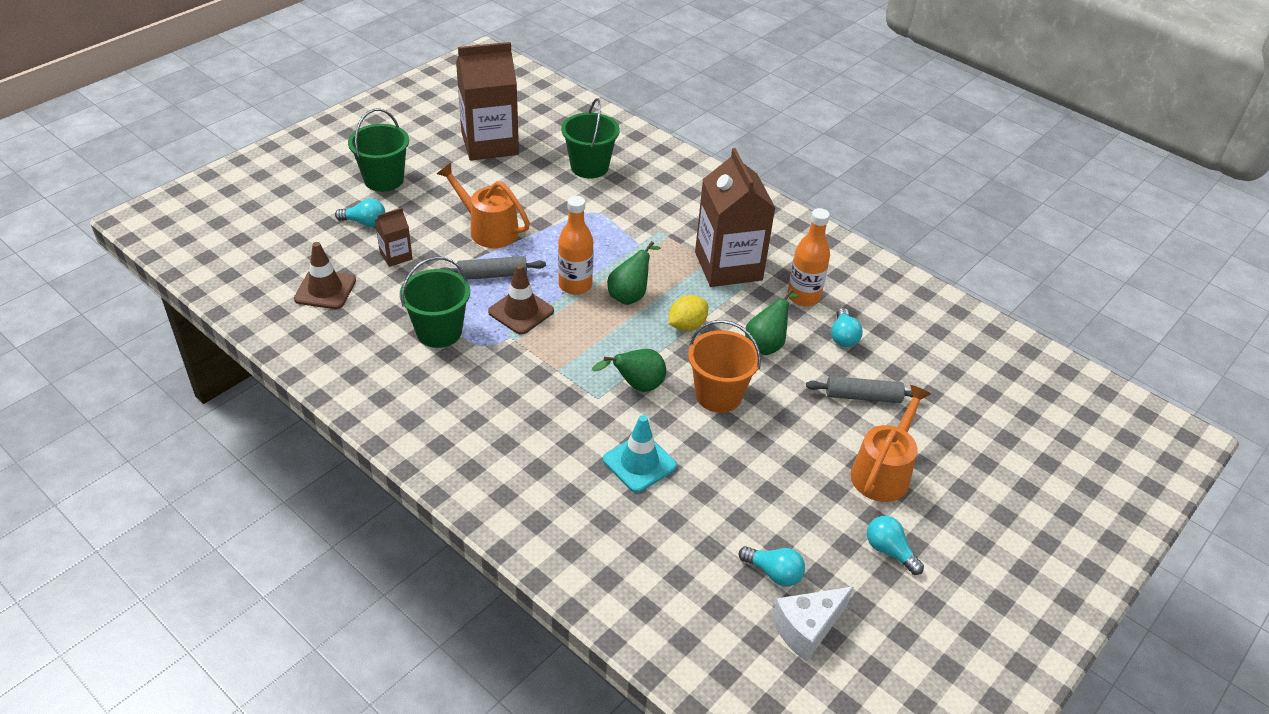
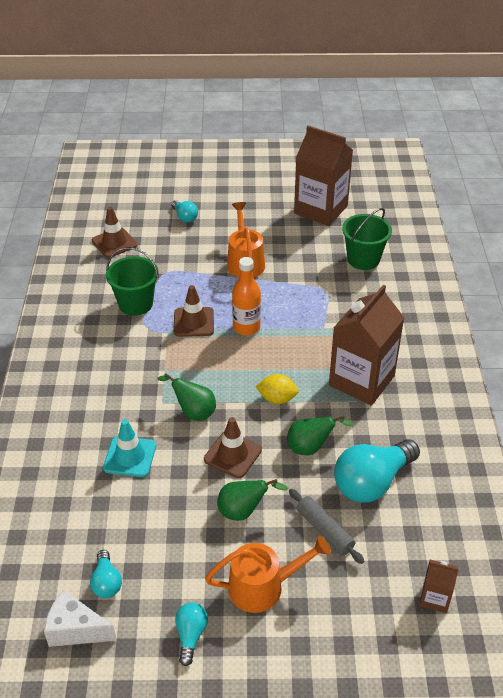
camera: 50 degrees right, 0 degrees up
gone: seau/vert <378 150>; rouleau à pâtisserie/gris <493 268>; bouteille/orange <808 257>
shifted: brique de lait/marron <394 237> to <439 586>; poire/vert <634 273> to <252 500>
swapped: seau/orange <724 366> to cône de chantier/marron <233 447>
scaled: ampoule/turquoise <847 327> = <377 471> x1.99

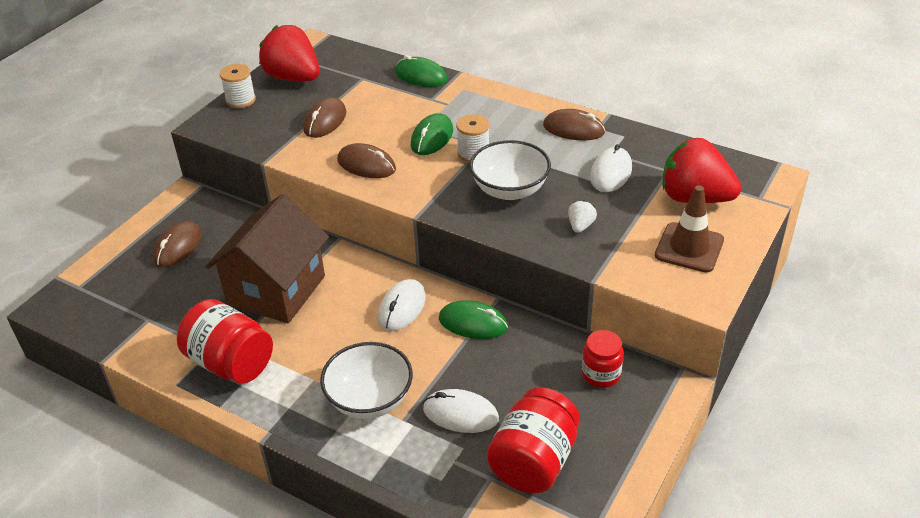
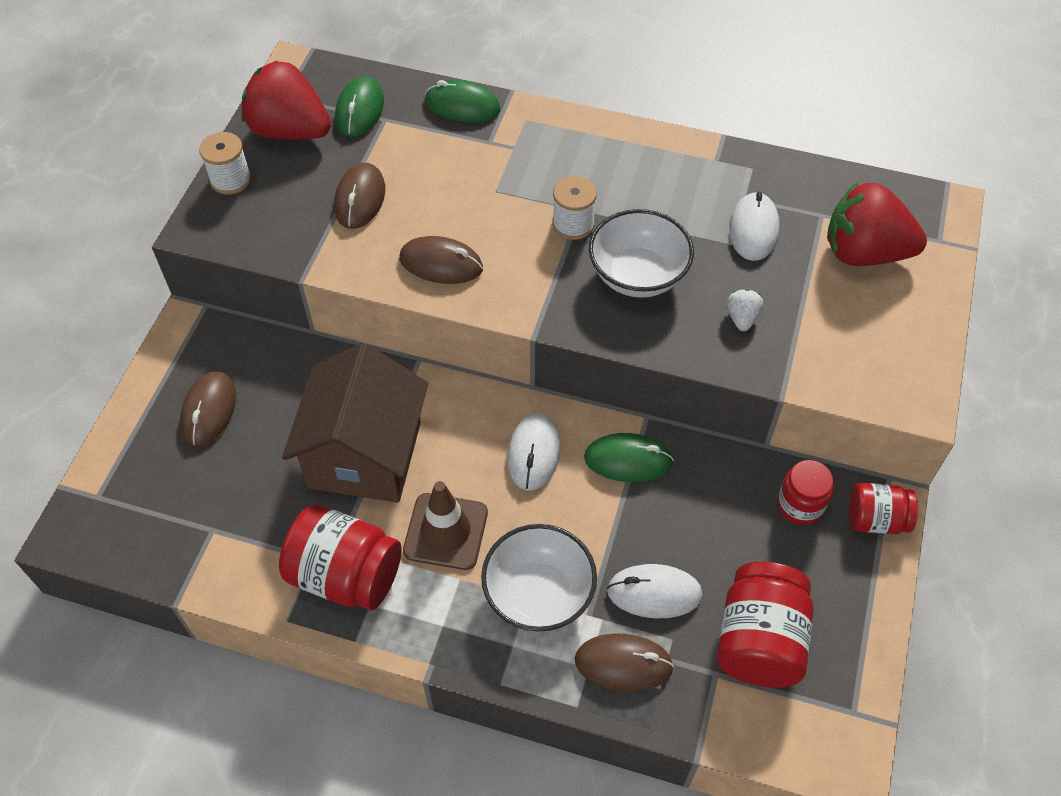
camera: 15 degrees left, 15 degrees up
new: bocal/rouge <883 508>
shifted: souris/vert <432 134> to <359 106>; souris/marron <574 125> to <624 662>; cône de chantier/marron <689 229> to <445 525>

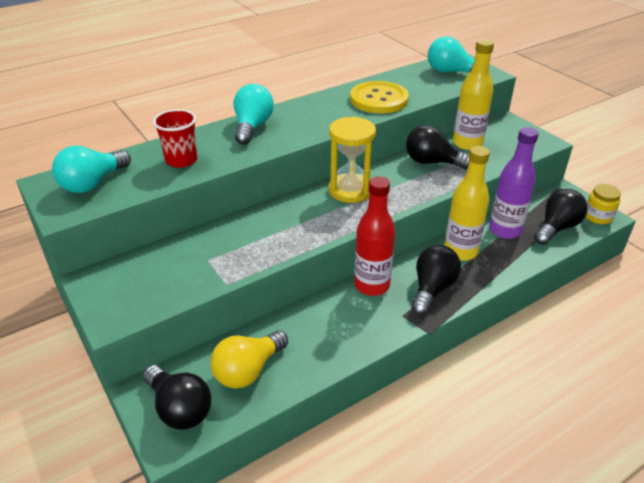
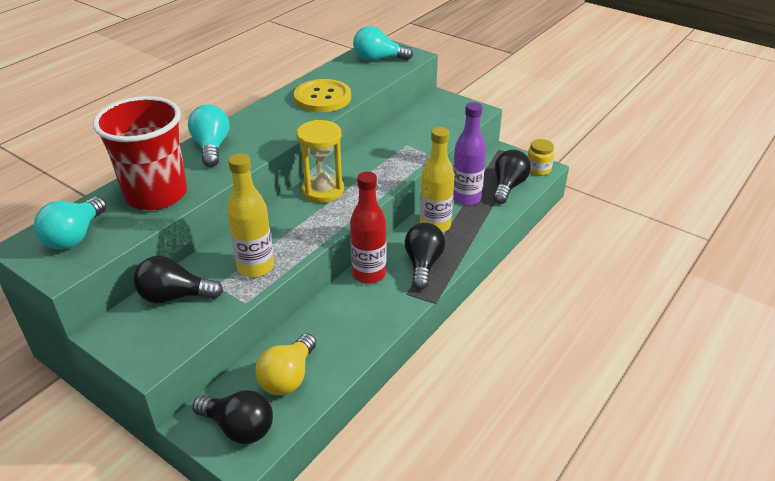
camera: 20 degrees left, 0 degrees up
shifted: ampoule/noir <437 147> to <178 279>; bouteille/jaune <473 94> to <250 215>
scaled: gobelet/rouge <175 138> = <140 153> x1.89

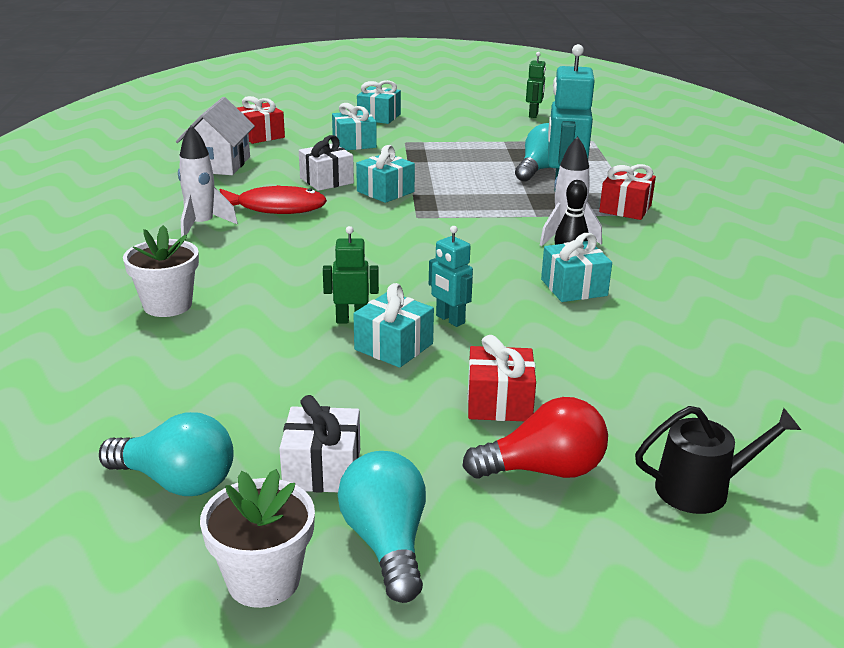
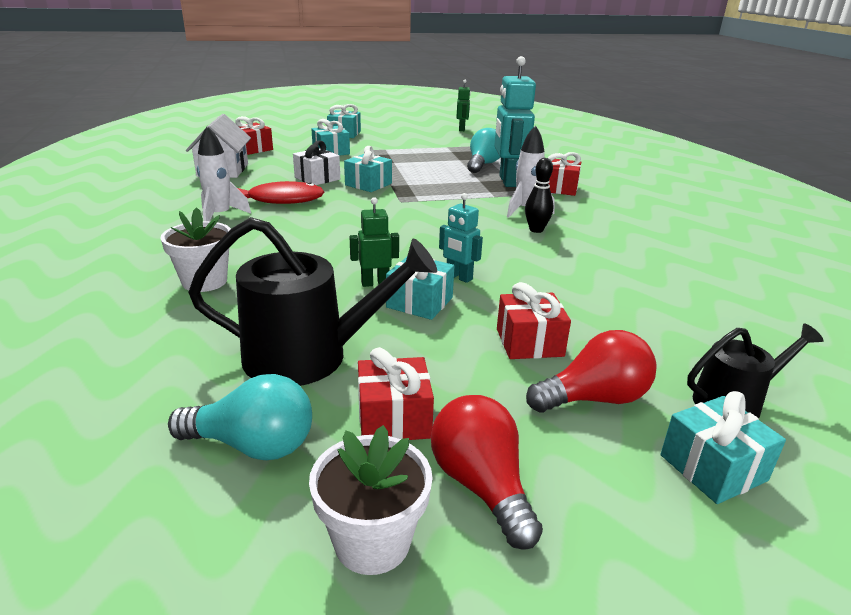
camera: 10 degrees left, 0 degrees up
new: arrosoir/noir <312 301>
shifted: cadeau/turquoise <576 267> to <723 447>
repainted: cadeau/blanc <319 444> to cadeau/rouge <396 393>; ampoule/turquoise <382 527> to ampoule/rouge <487 472>

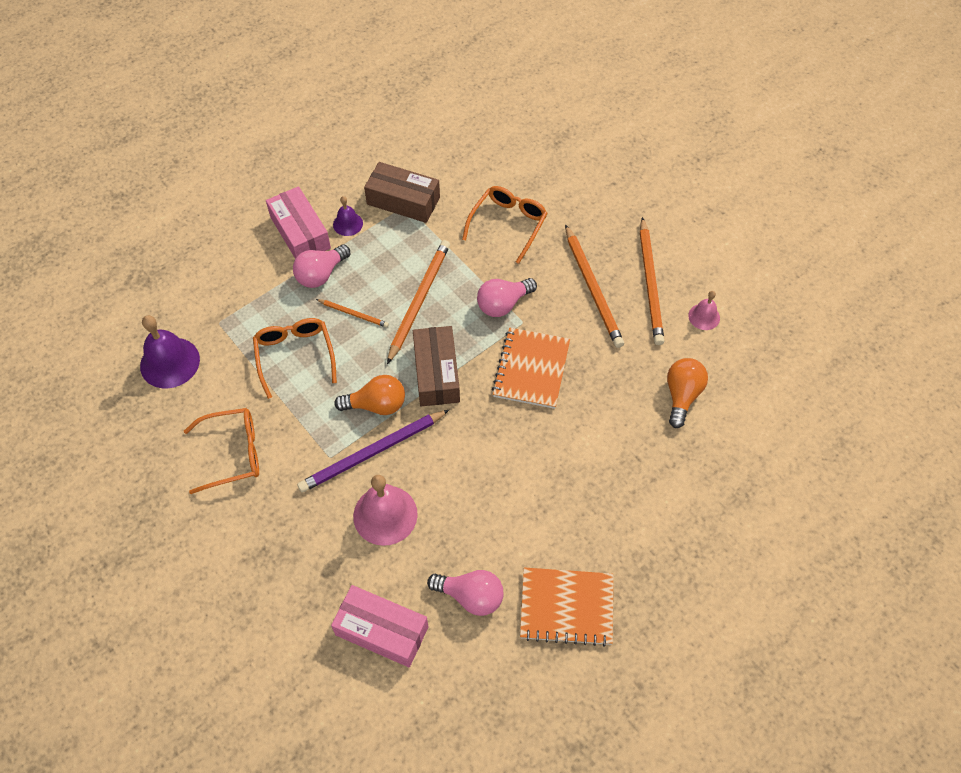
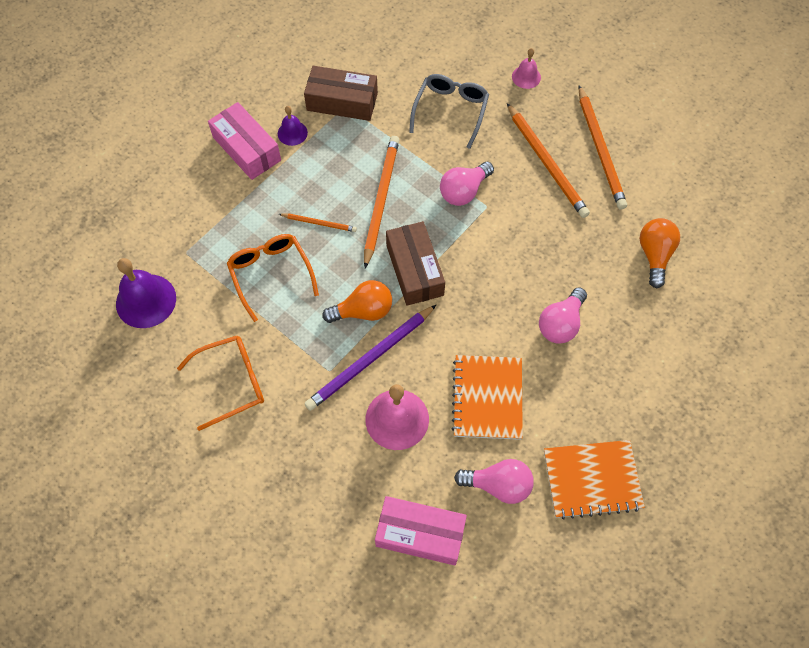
camera: 10 degrees left, 5 degrees up
shifted: ampoule/rose <321 266> to <563 315>; carnet/orange <531 368> to <487 397>; cloche/rose <704 310> to <526 68>
repainted: lunettes/orange <505 225> to lunettes/gris <449 111>

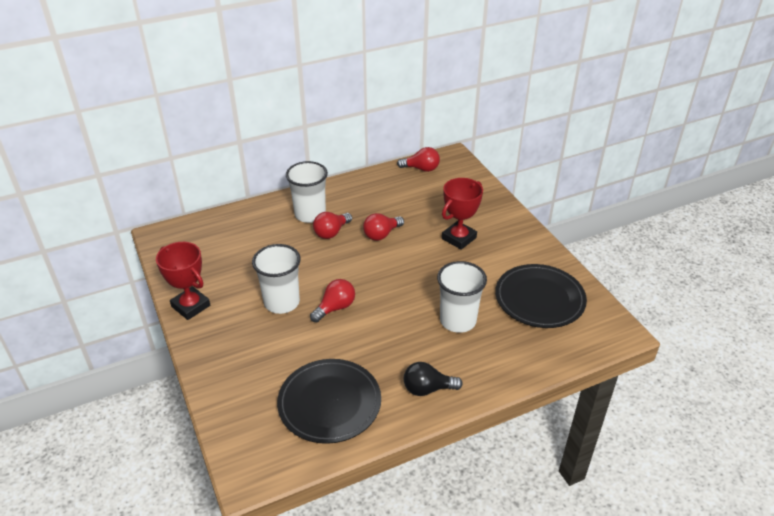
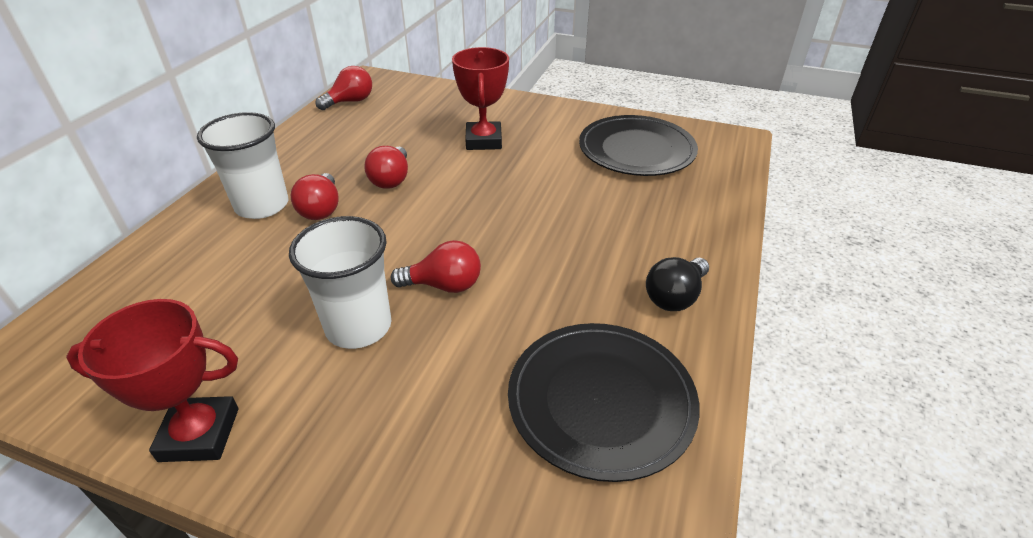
camera: 45 degrees left, 0 degrees up
gone: gobelet/blanc <462 297>
rotated: ampoule/rouge <332 300> = <436 266> 90 degrees clockwise

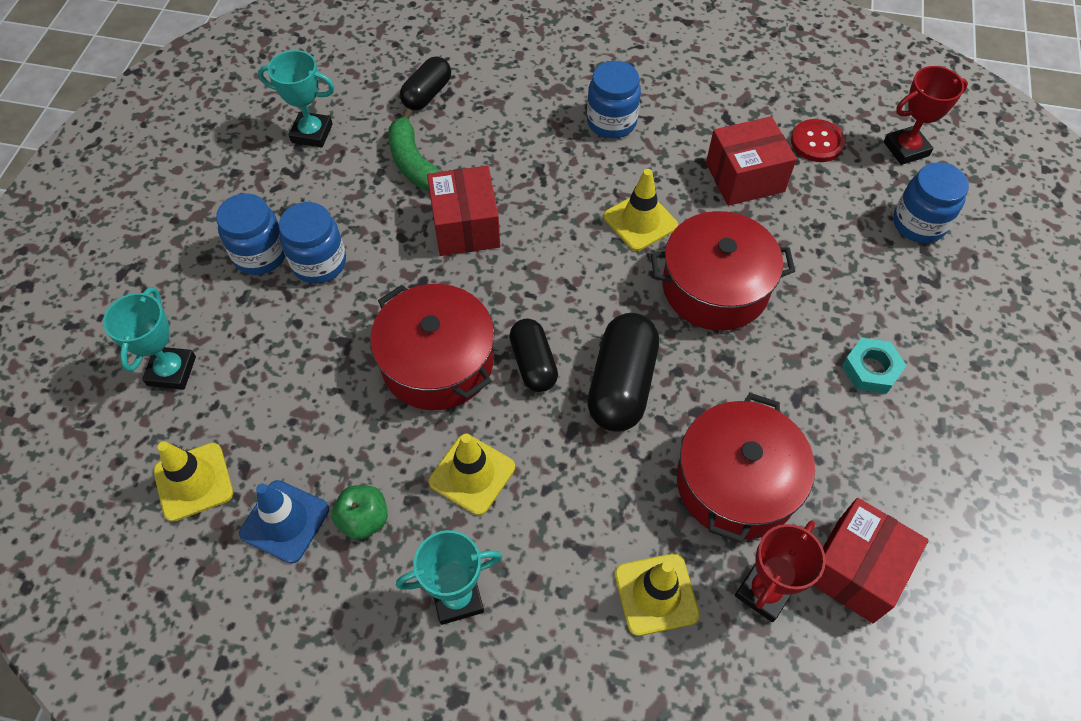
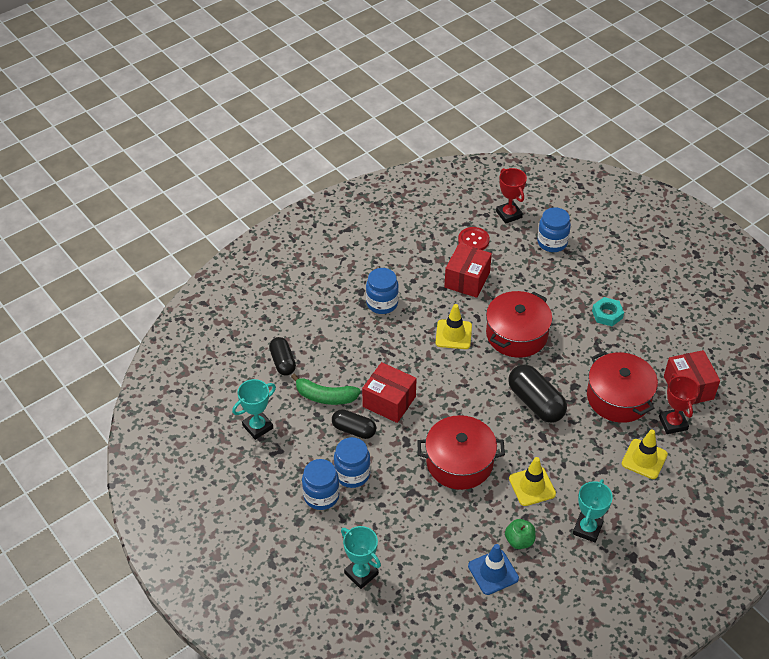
camera: 50 degrees left, 10 degrees down
gone: cône de chantier/jaune <193 481>
shifted: gélule/noir <533 355> to <354 424>
rotated: trophée/rouge <926 115> = <511 196> 45 degrees counterclockwise

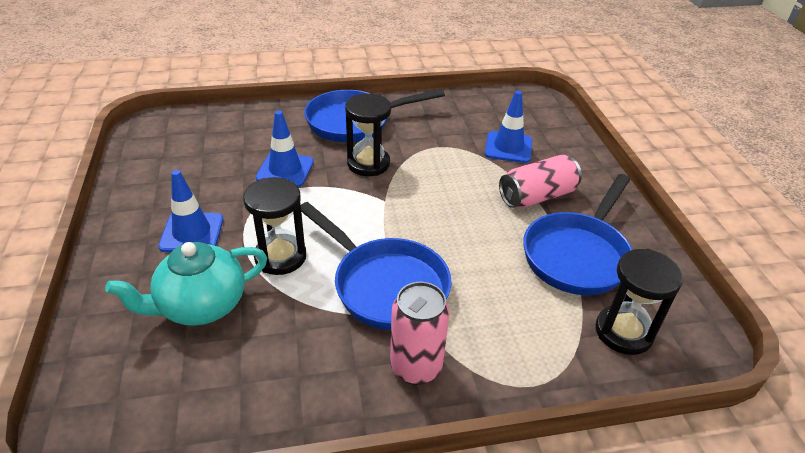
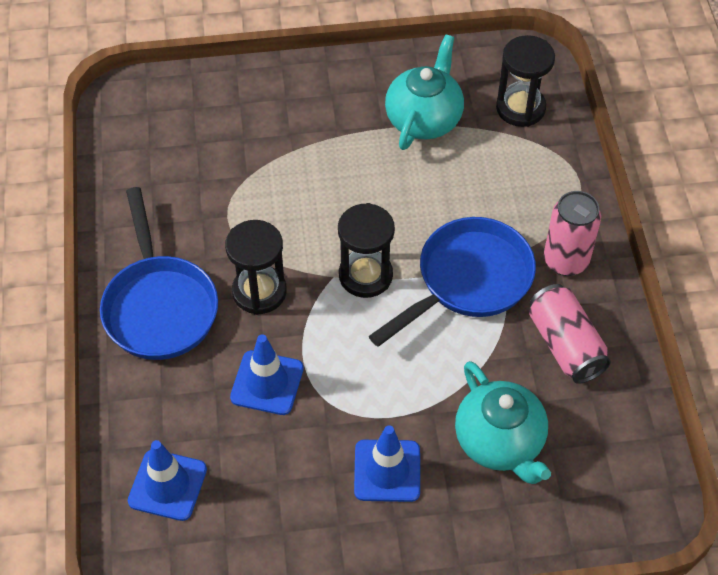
camera: 85 degrees left, 15 degrees up
shifted: sablier/noir <274 226> to <366 250>; cône de chantier/bleu <508 127> to <167 480>; canette/rose <540 181> to <570 334>
swapped: poêle/bleu <577 234> to théière/turquoise <424 92>

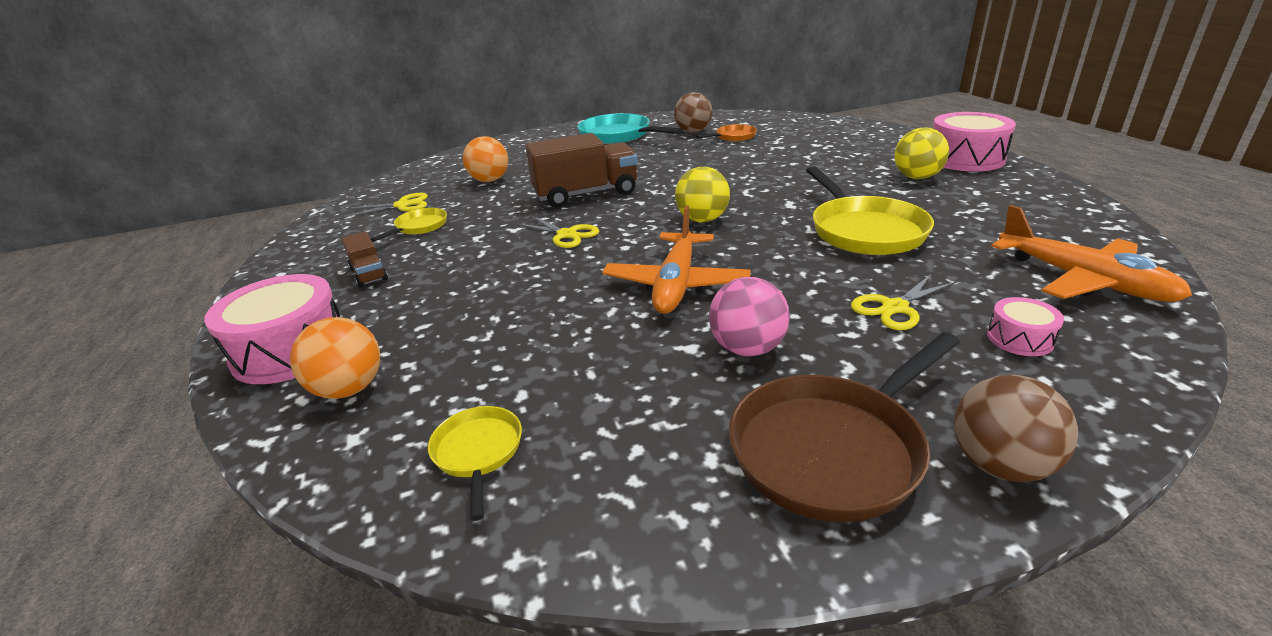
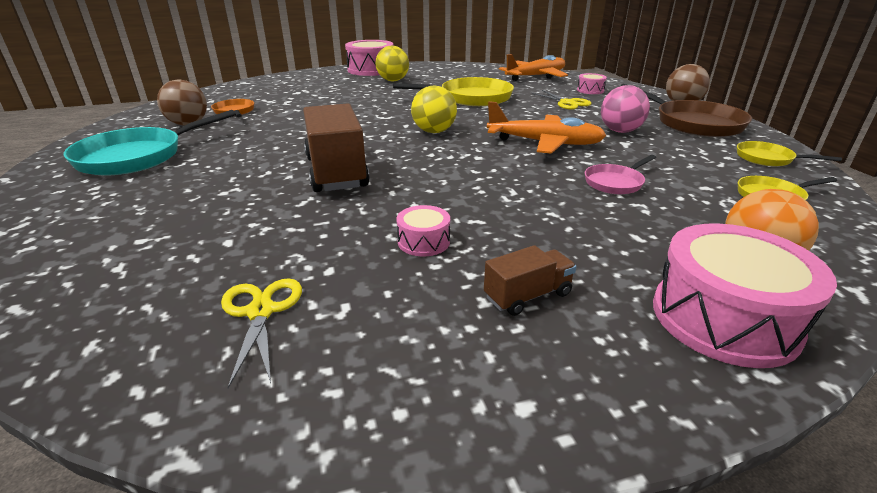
camera: 90 degrees left, 0 degrees up
gone: balle/orange <485 159>; ciseaux/jaune <557 232>
new: tambour/rose <423 230>; poêle/rose <620 174>
shifted: poêle/jaune <409 225> to <789 153>

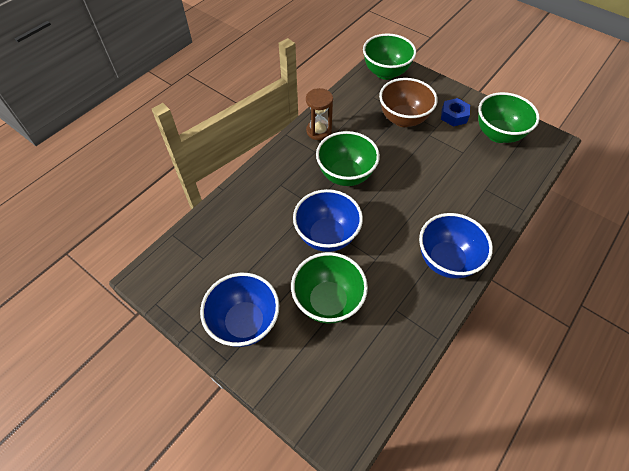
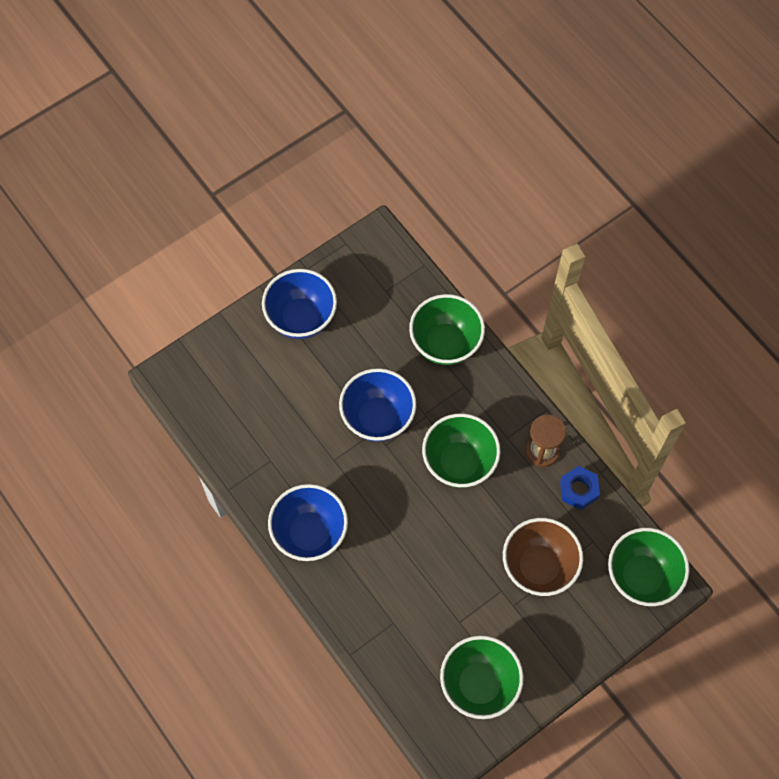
camera: 105 degrees right, 10 degrees up
shifted: bol/vert <329 287> to <447 329>; écrou/bleu <455 112> to <580 488>

